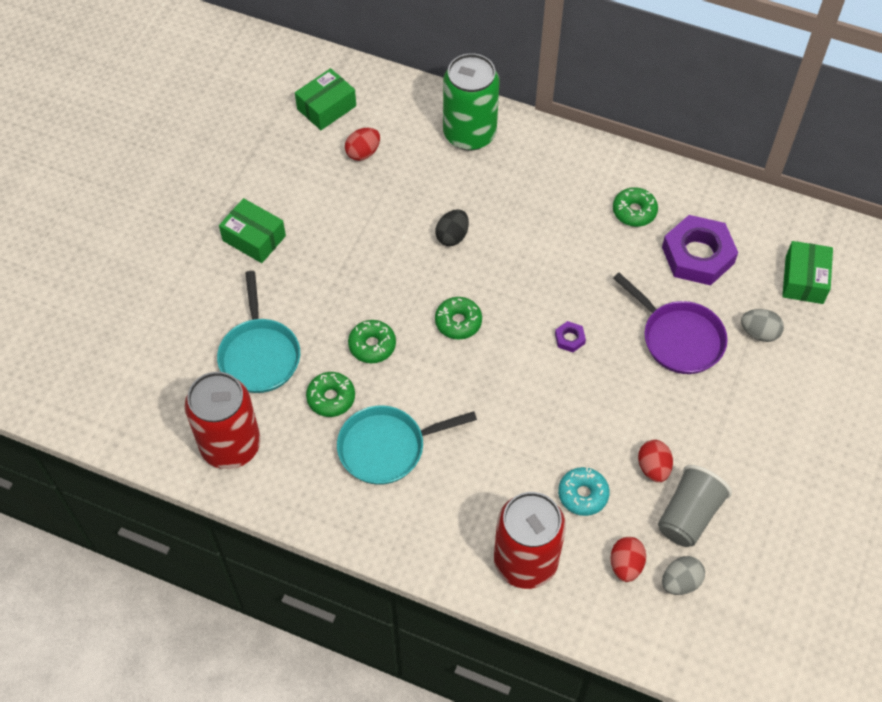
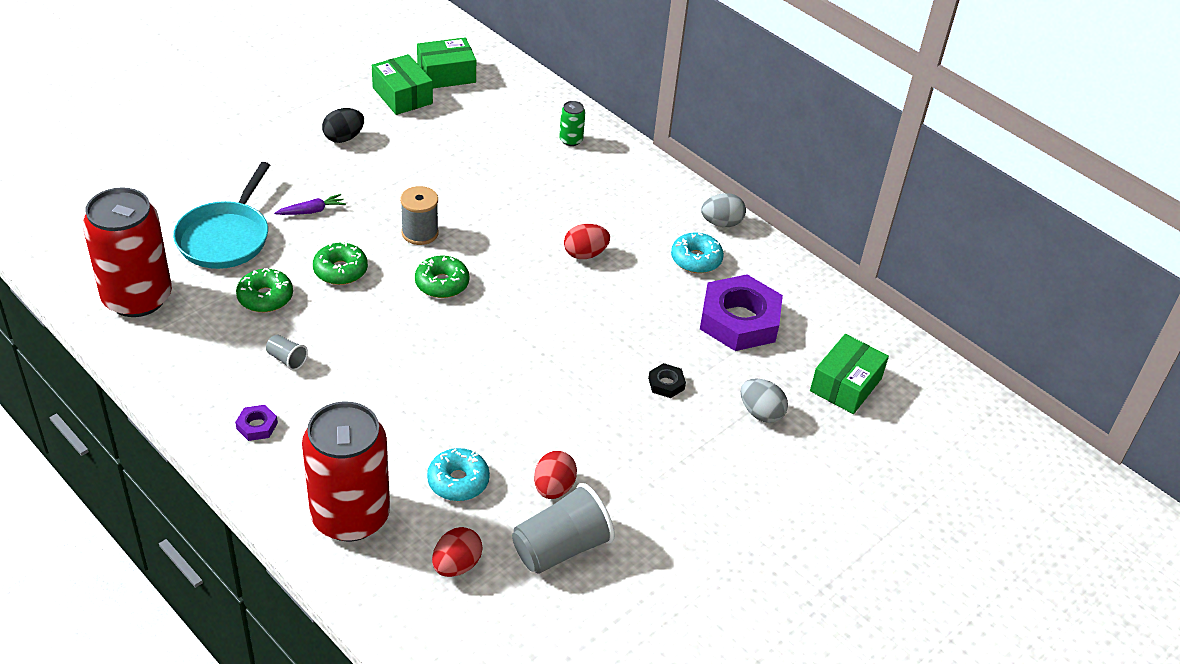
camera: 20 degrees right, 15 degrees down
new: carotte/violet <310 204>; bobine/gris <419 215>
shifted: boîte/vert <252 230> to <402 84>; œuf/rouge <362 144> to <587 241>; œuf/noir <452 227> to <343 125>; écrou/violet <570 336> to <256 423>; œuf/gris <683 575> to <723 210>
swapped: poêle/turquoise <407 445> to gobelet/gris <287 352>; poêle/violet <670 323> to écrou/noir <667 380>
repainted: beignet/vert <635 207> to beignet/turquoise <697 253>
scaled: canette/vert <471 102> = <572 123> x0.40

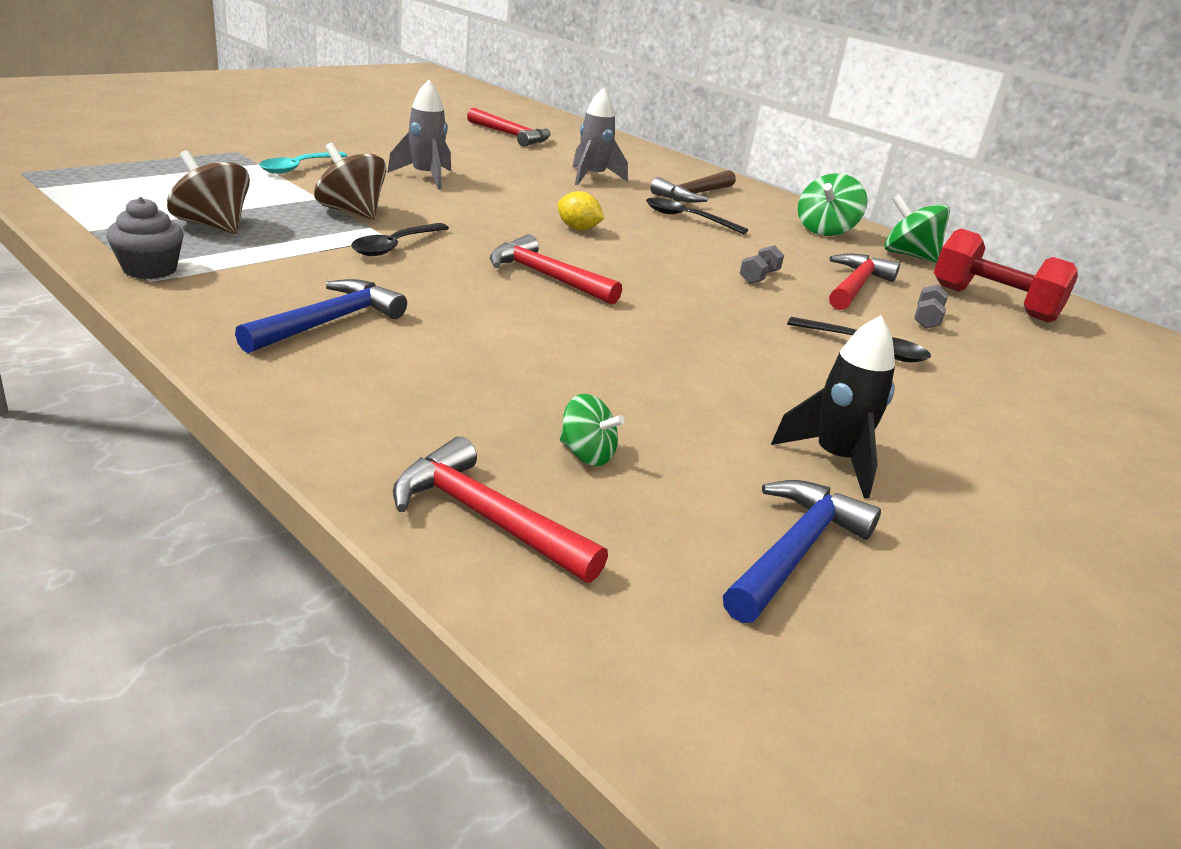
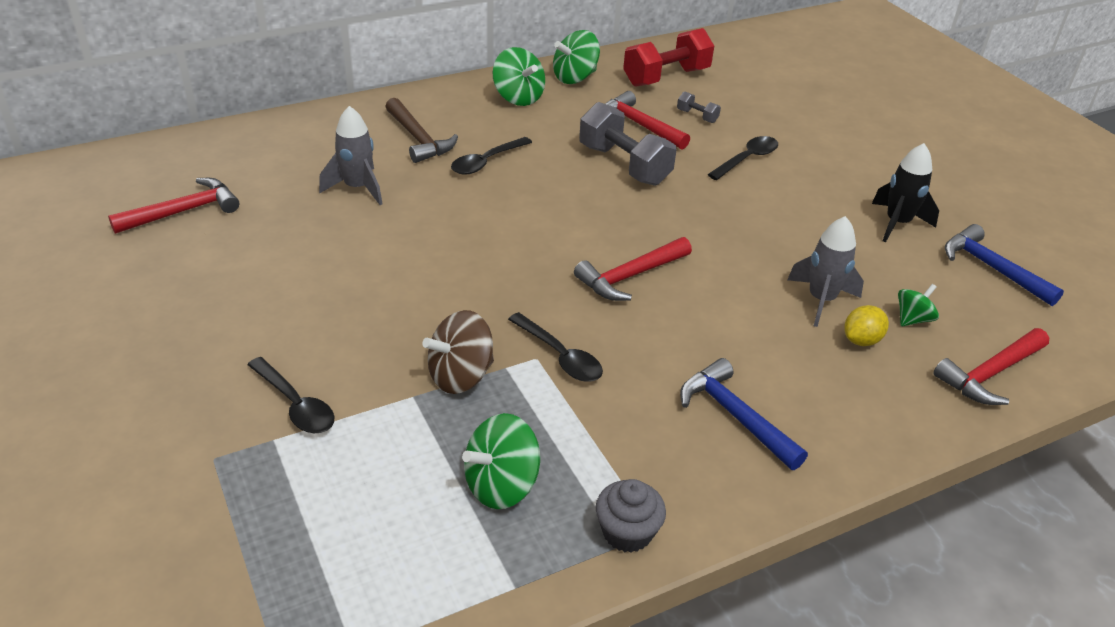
camera: 70 degrees left, 10 degrees up
shifted: fusée/gris <419 135> to <826 271>; citron/jaune <580 210> to <866 325>
repainted: toupie/marron <208 192> to toupie/vert <501 461>; cuillère/turquoise <303 163> to cuillère/noir <291 395>
scaled: haltère/gris <761 264> = <627 144> x2.24

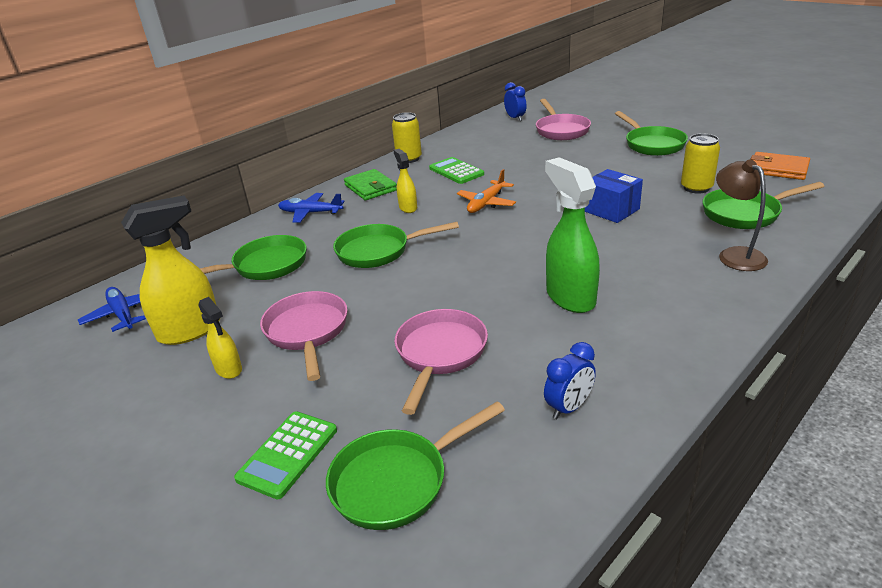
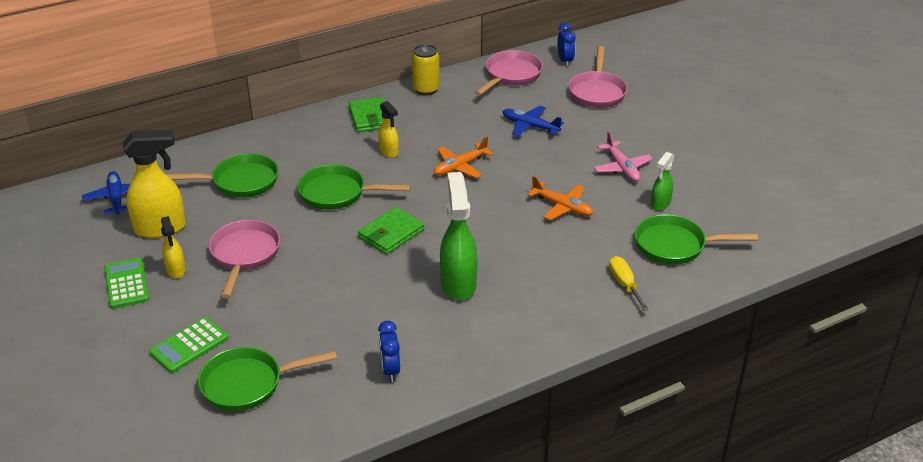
camera: 15 degrees right, 5 degrees up
gone: poêle/vert <651 133>; portefeuille/orange <780 166>
new: portefeuille/vert <391 230>; avion/rose <623 157>
shifted: avion/bleu <311 208> to <533 121>; poêle/rose <441 362> to <509 72>; calculatrice/vert <456 170> to <126 283>
swapped: boîte/bleu <614 196> to avion/orange <560 198>; canette/jaune <700 163> to vaporisateur/vert <662 181>; lampe/marron <742 215> to tournevis/jaune <629 283>
rotated: vaporisateur/jaune <405 181> = <388 129> 150 degrees clockwise; réveil/bleu <570 380> = <389 351> 105 degrees clockwise

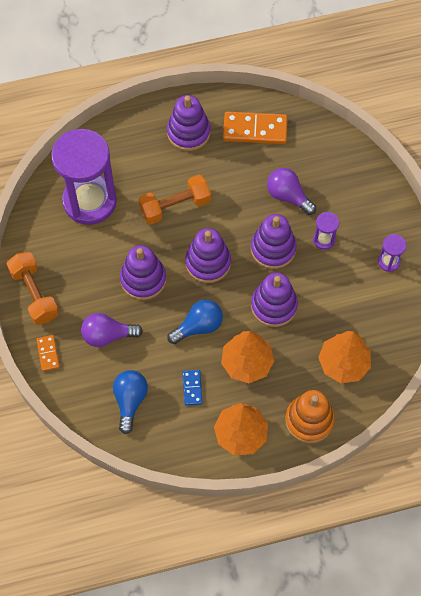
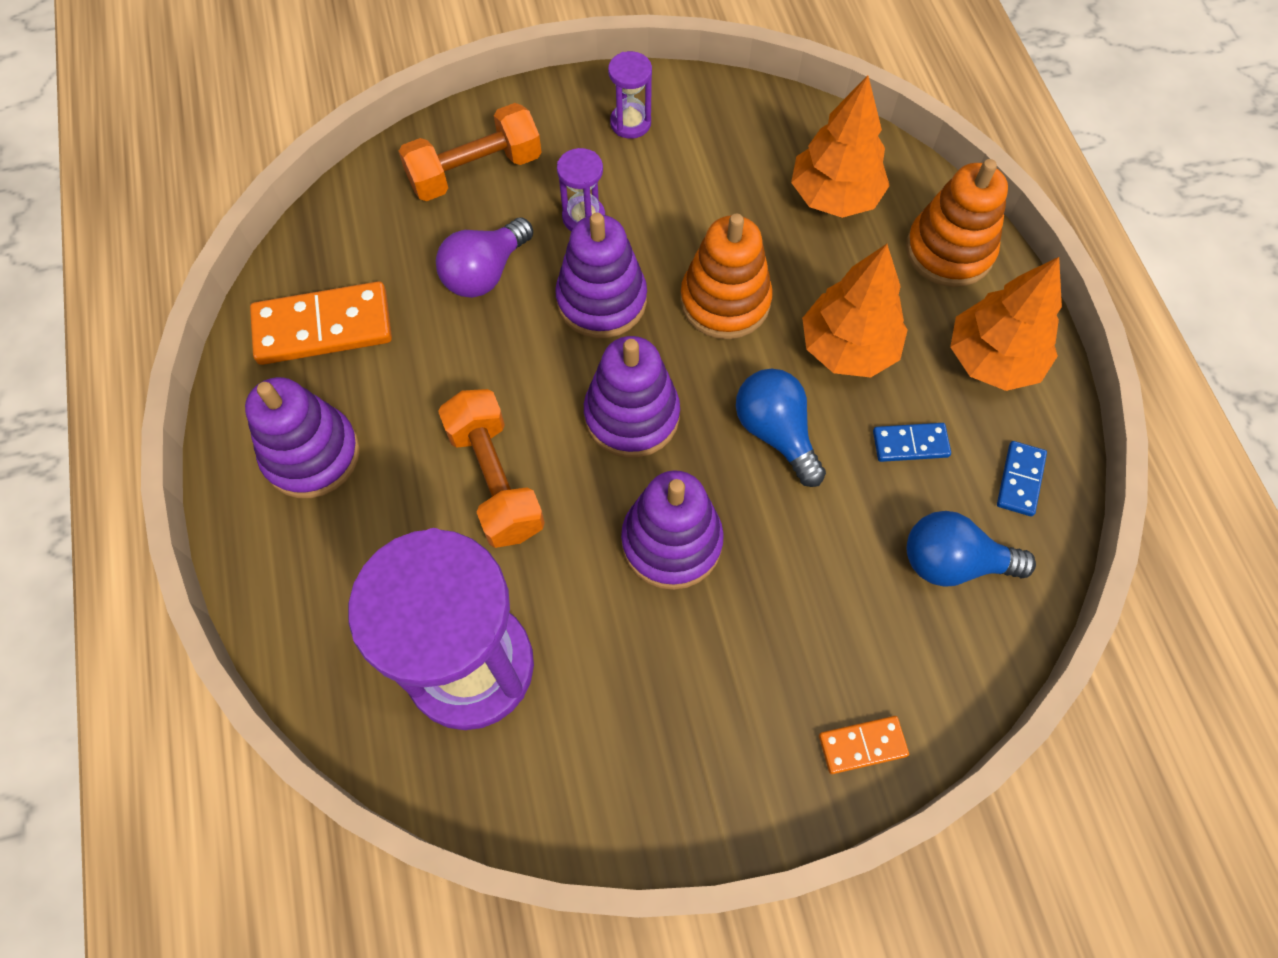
camera: 90 degrees left, 0 degrees up
gone: ampoule/violet <112 330>
new: domino/bleu <1022 478>
shifted: haltère/orange <33 288> to <469 152>
repainted: jouet à empiler/violet <274 299> to jouet à empiler/orange <726 276>
rotated: domino/orange <255 128> = <321 323> 75 degrees clockwise

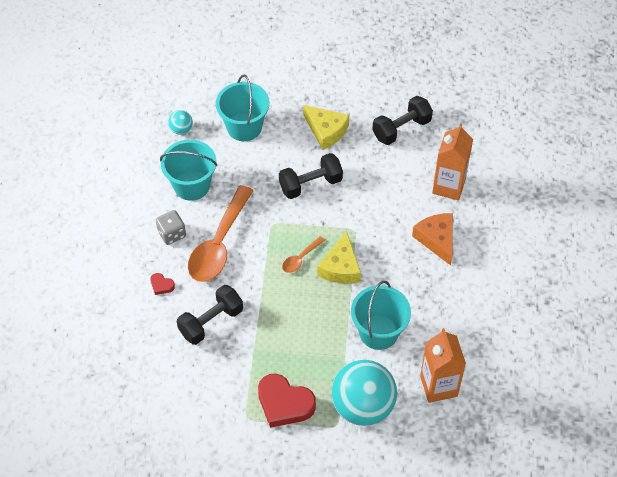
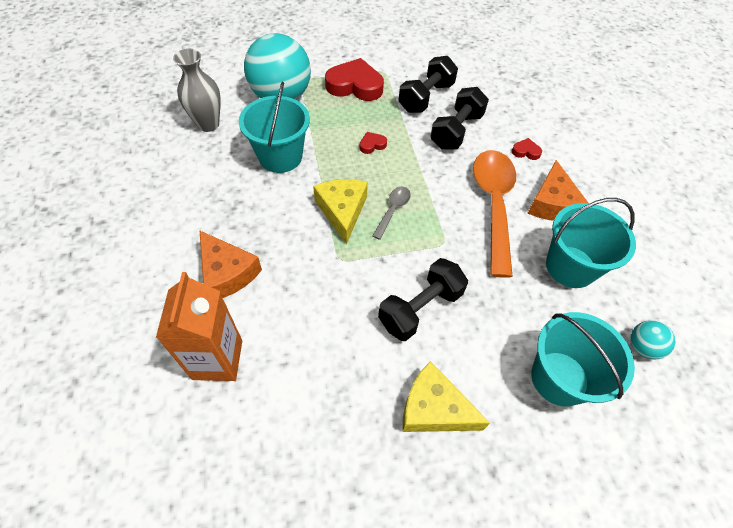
camera: 160 degrees right, 0 degrees up
new: cœur/rouge <373 143>
shifted: haltère/noir <402 120> to <428 84>
swapped: dé/gris <171 227> to fromage/orange <557 190>; brique de lait/orange <443 365> to vase/gris <197 90>
repainted: cuillère/orange <303 254> to cuillère/gris <391 213>

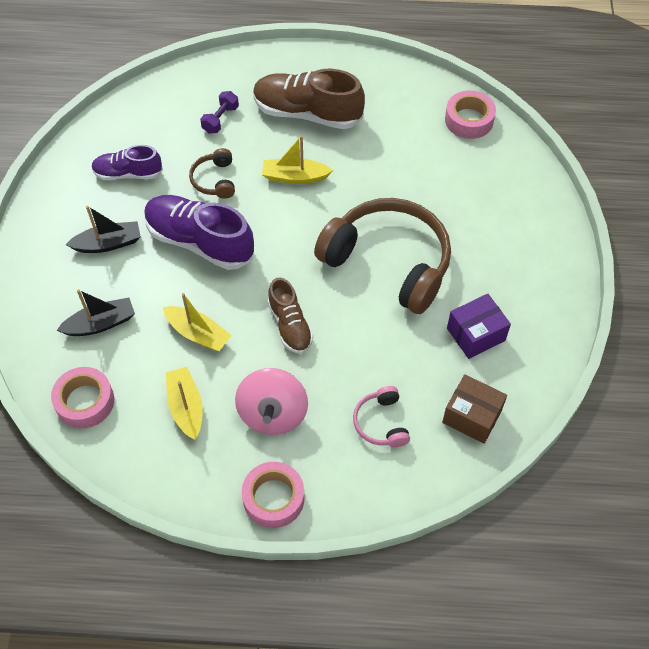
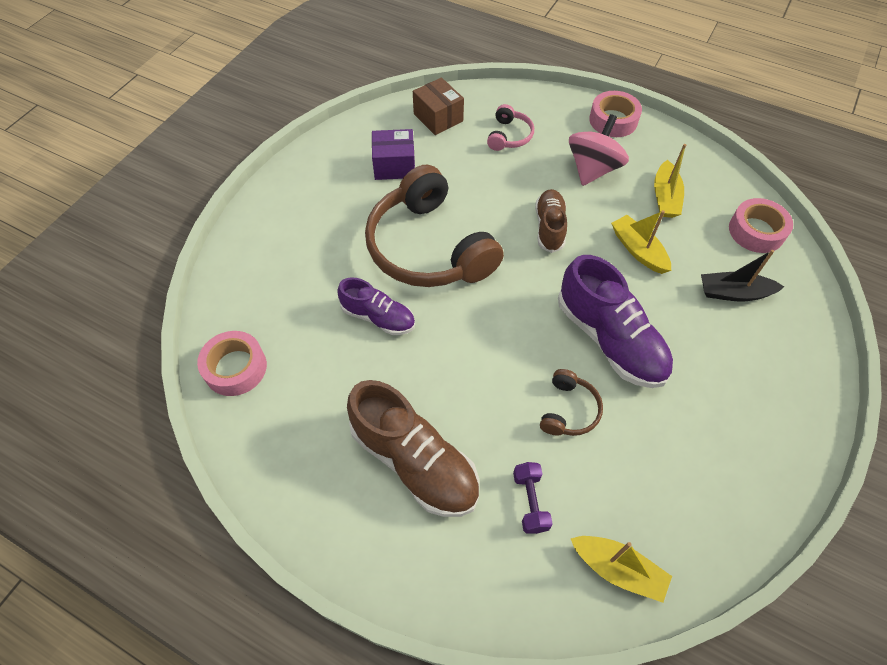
camera: 155 degrees left, 0 degrees up
gone: bateau/noir <103 229>
shifted: chaussure/violet <127 162> to <376 306>; bateau/jaune <297 160> to <621 569>
rotated: haltère/violet <219 112> = <533 498> 60 degrees counterclockwise

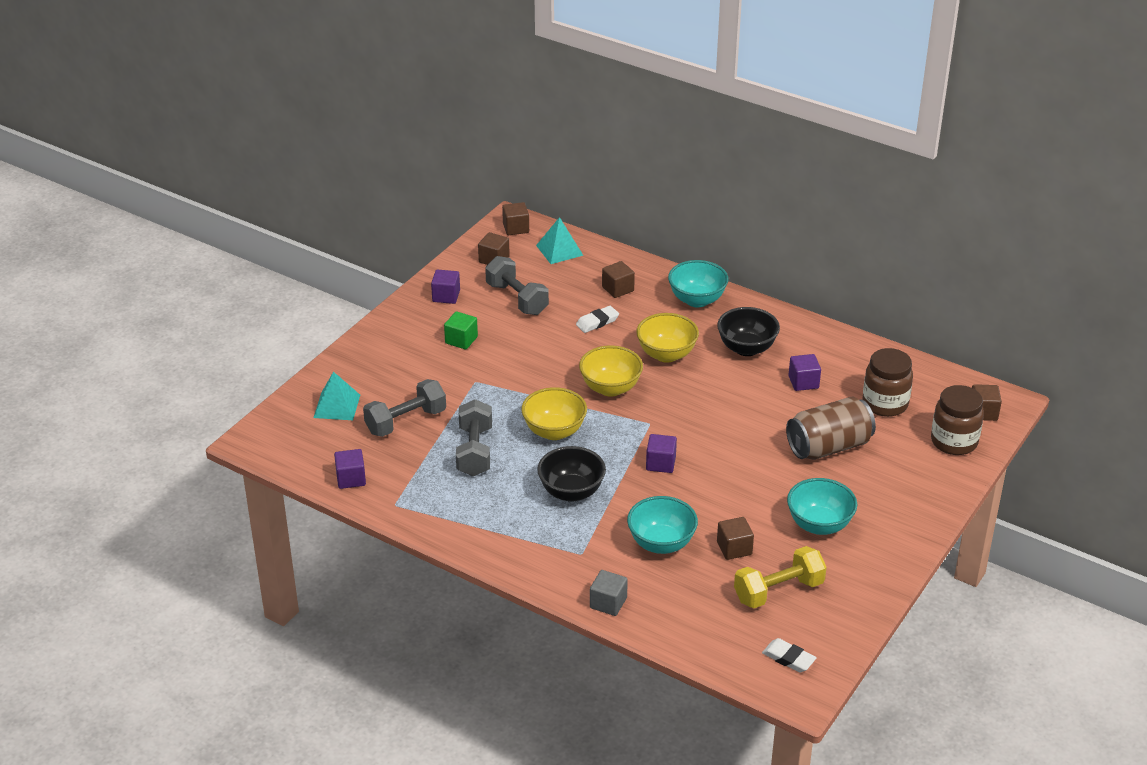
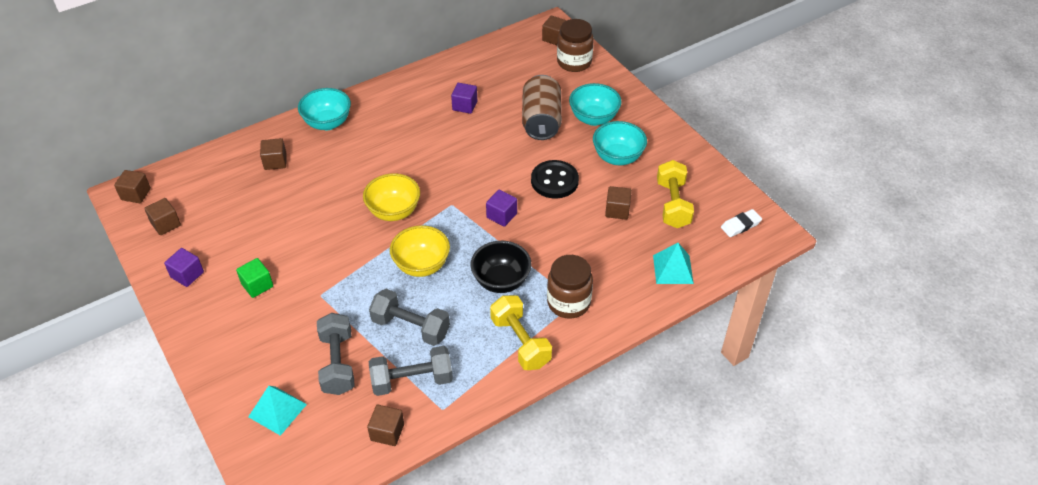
camera: 65 degrees left, 10 degrees up
gone: gomme/blanc <597 319>; cube/gris <609 593>; bol/jaune <667 338>; bol/noir <748 331>
new: haltère/jaune <521 332>; bouton/noir <555 179>
shifted: haltère/gris <517 285> to <411 371>; pyramide/turquoise <560 240> to <673 263>; bol/turquoise <662 525> to <595 104>; bocal/marron <888 382> to <570 287>
repainted: cube/violet <350 469> to cube/marron <385 425>

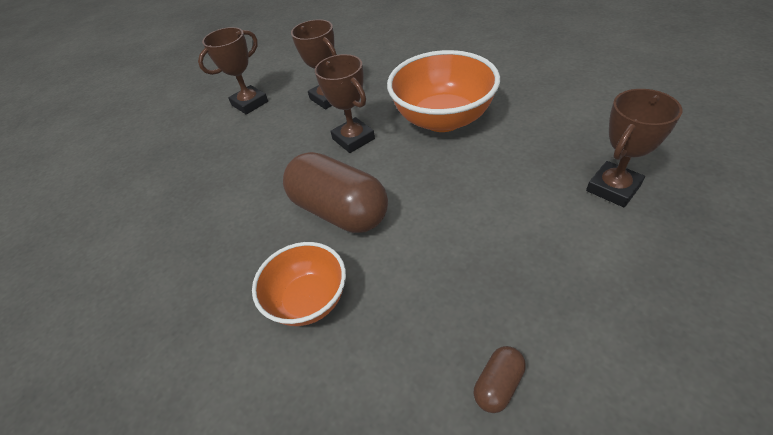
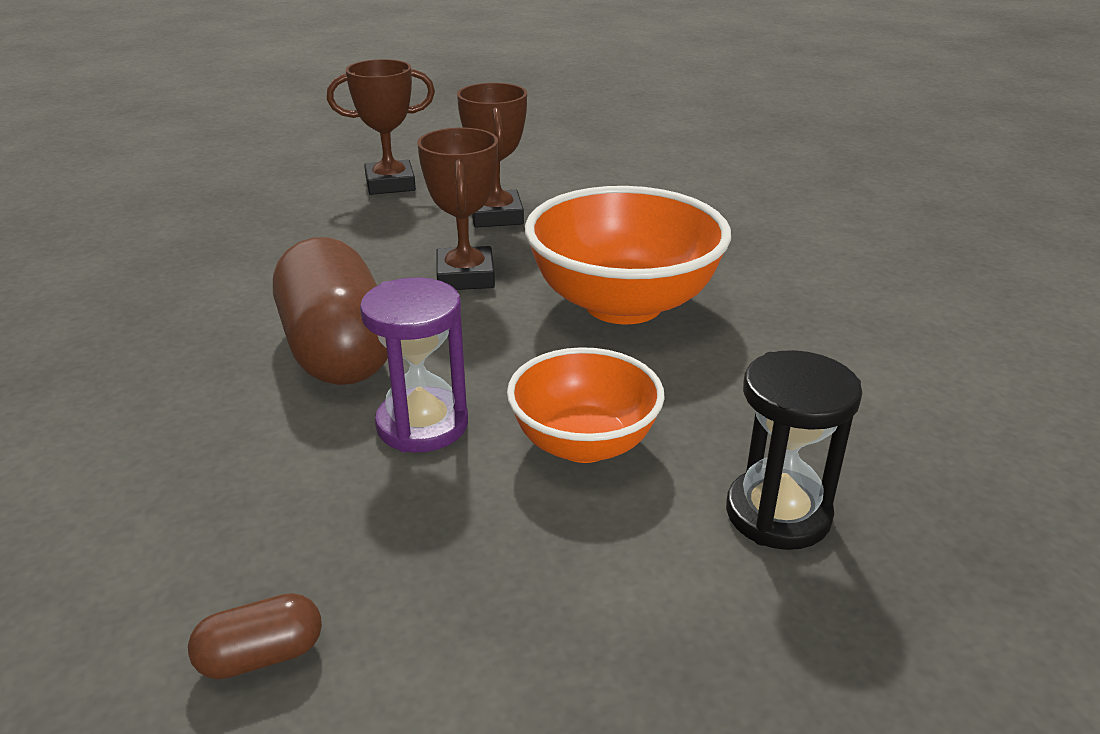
camera: 25 degrees right, 15 degrees down
new: sablier/violet <414 364>
shifted: bol/orange <299 284> to <586 405>
swapped: trophée/marron <634 148> to sablier/noir <794 450>

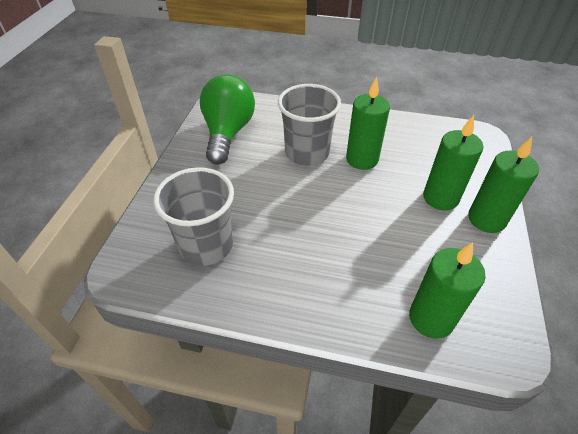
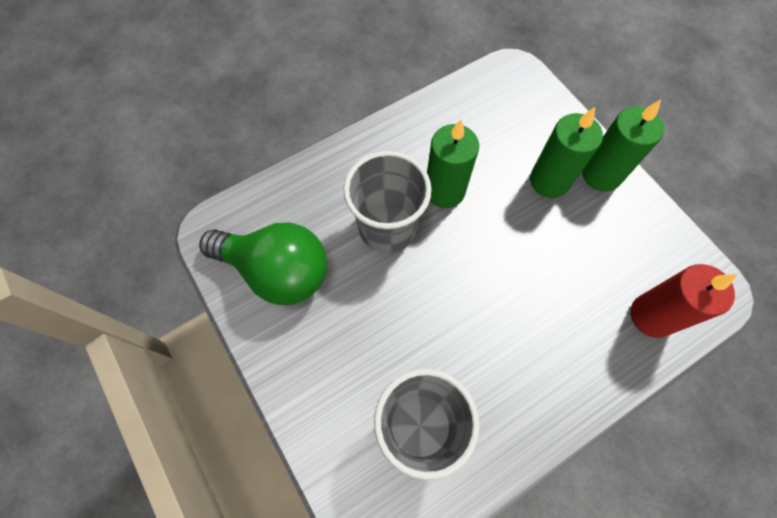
camera: 45 degrees left, 20 degrees up
repainted: bougie/vert <447 290> to bougie/rouge <684 301>
rotated: ampoule/vert <227 119> = <263 264> 150 degrees clockwise

